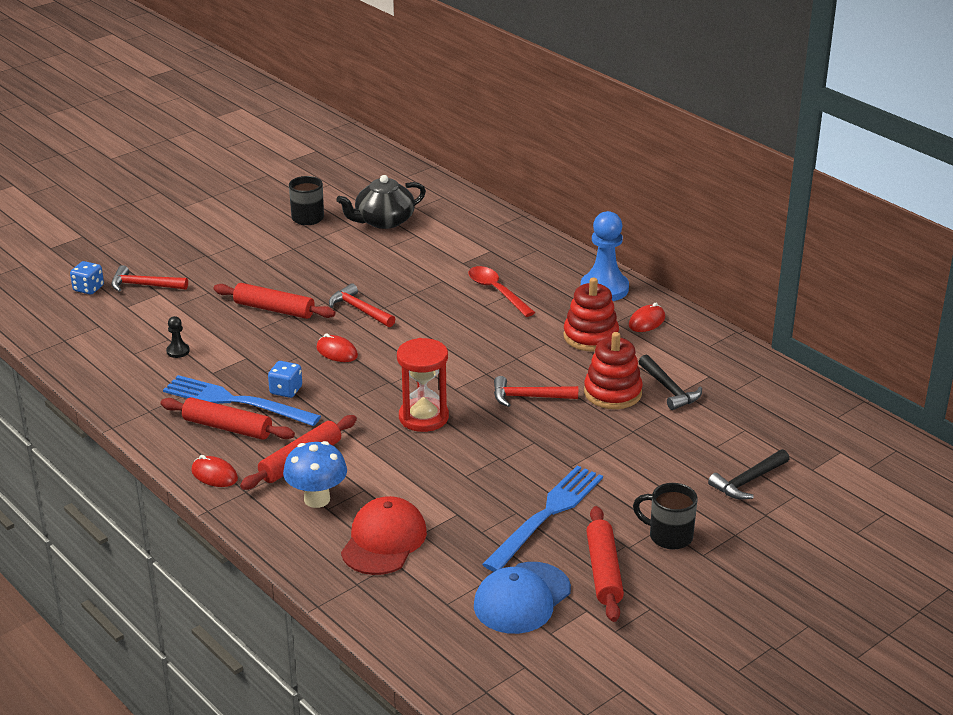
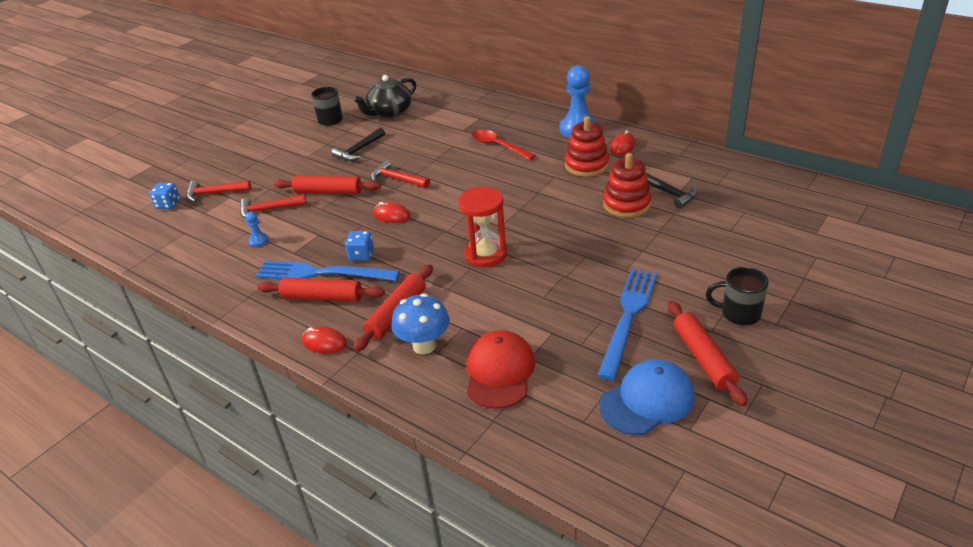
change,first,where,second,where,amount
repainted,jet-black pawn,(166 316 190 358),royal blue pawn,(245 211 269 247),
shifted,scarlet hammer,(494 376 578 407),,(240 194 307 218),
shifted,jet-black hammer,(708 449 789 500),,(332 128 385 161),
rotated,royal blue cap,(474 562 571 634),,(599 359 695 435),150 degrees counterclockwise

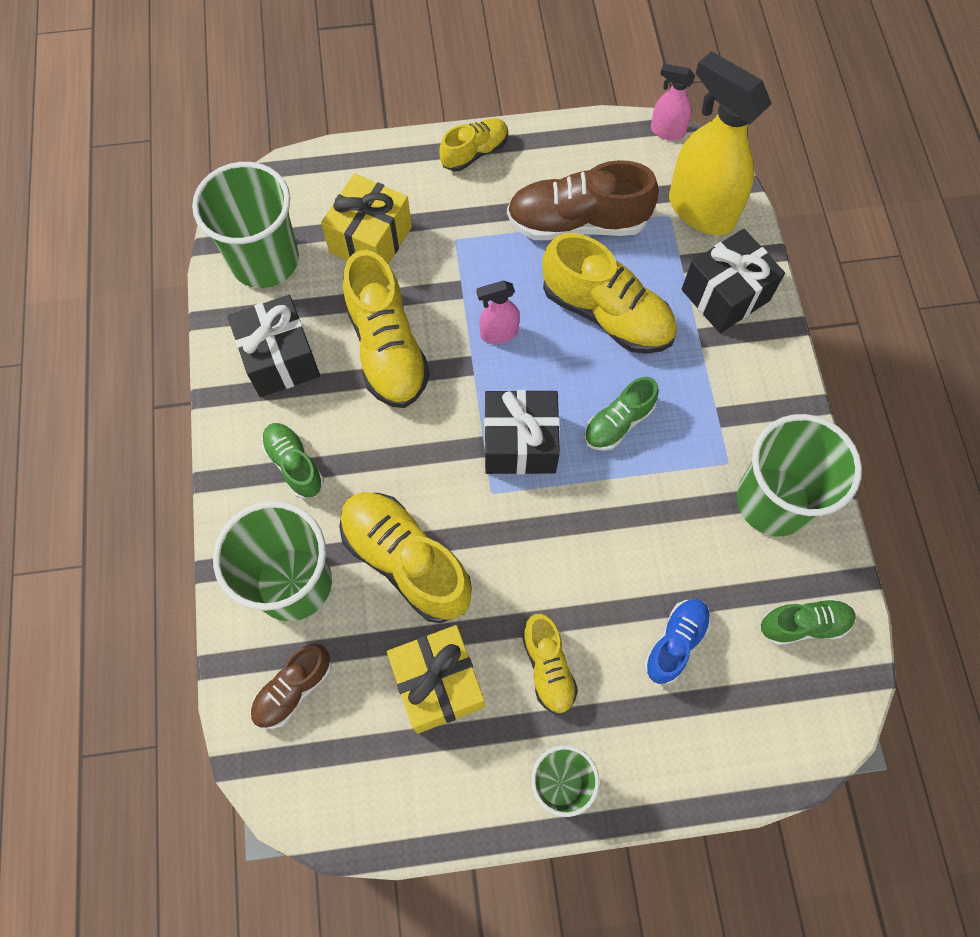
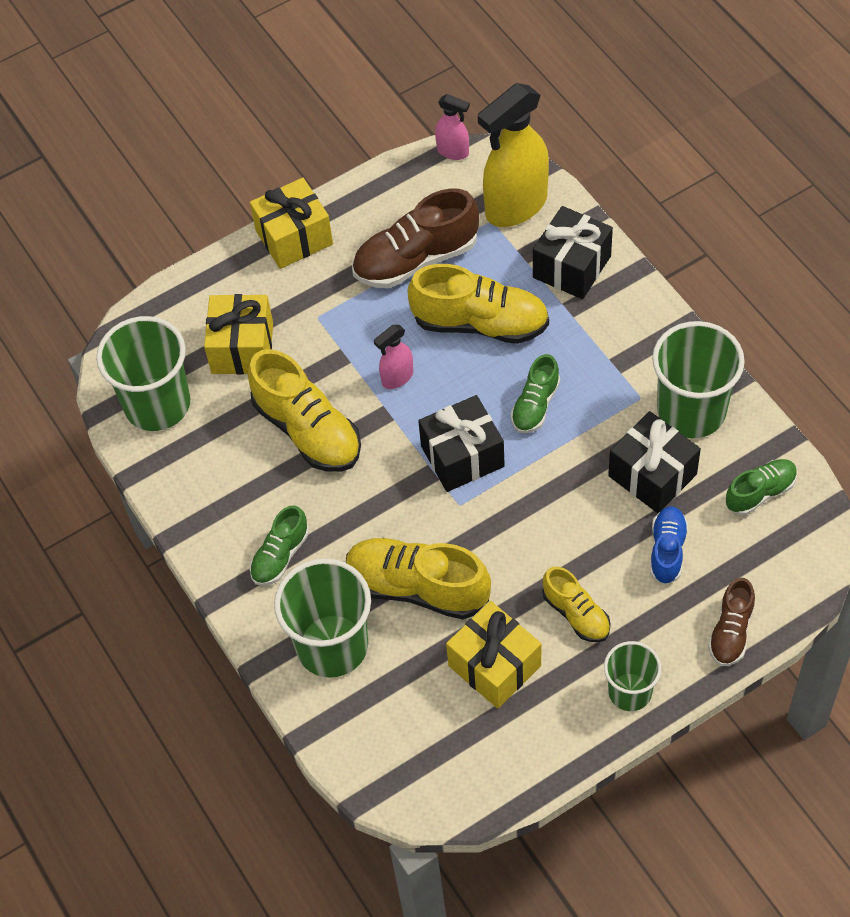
change,first,where,second,where,amount
rotated,yellow spray cleaner,(669 51 772 235),,(478 83 549 227),60 degrees counterclockwise
rotated,pink spray cleaner,(651 64 695 140),,(435 94 470 160),150 degrees counterclockwise
swapped,yellow lace-up shoe,(440 118 508 171),yellow gift,(250 178 333 269),
shifted,jet-black gift,(228 295 320 397),,(608 411 701 513),
rotated,emerald lace-up shoe,(261 423 324 499),,(249 505 309 586),90 degrees counterclockwise
shifted,dark brown lace-up shoe,(250 644 332 729),,(708 578 755 666),

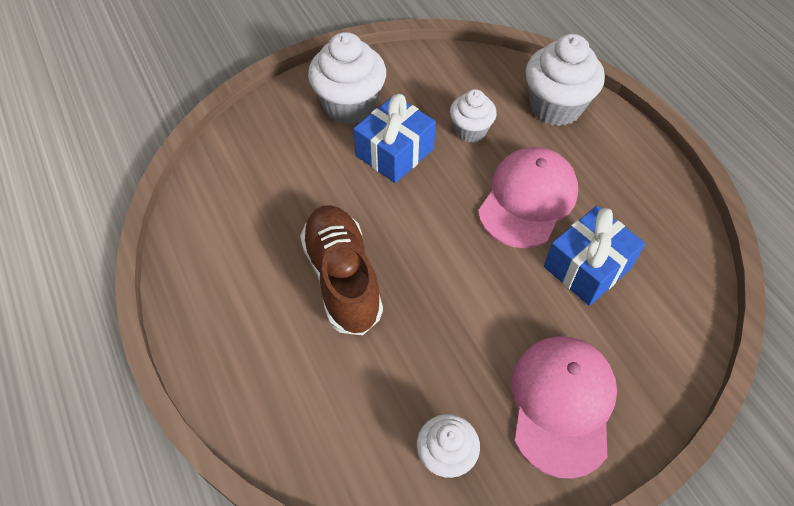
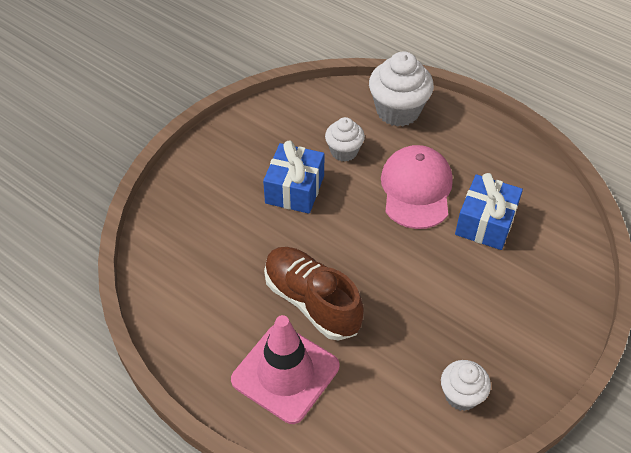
change,first,where,second,where,amount
gone,snow-white muffin,(308 32 386 124),,,
gone,pink cap,(511 336 617 479),,,
new,,,pink safety cone,(231 315 339 424),

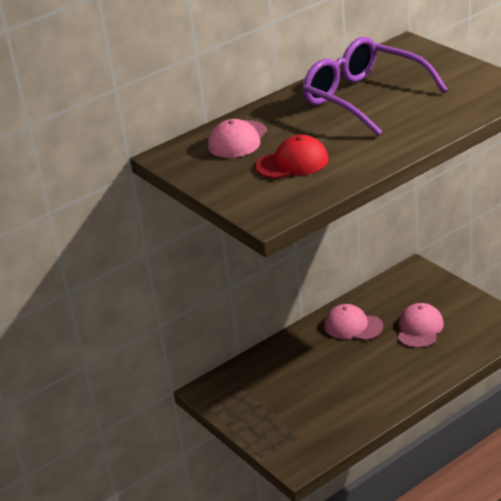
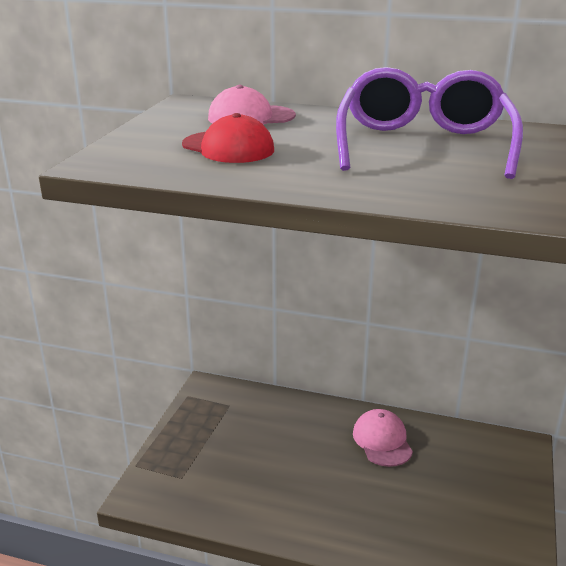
change,first,where,second,where,amount
gone,pink cap,(398 303 444 348),,,

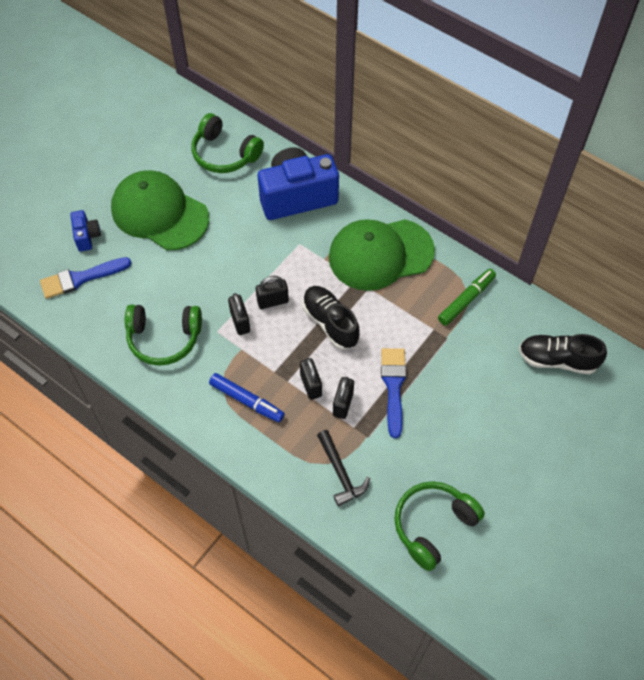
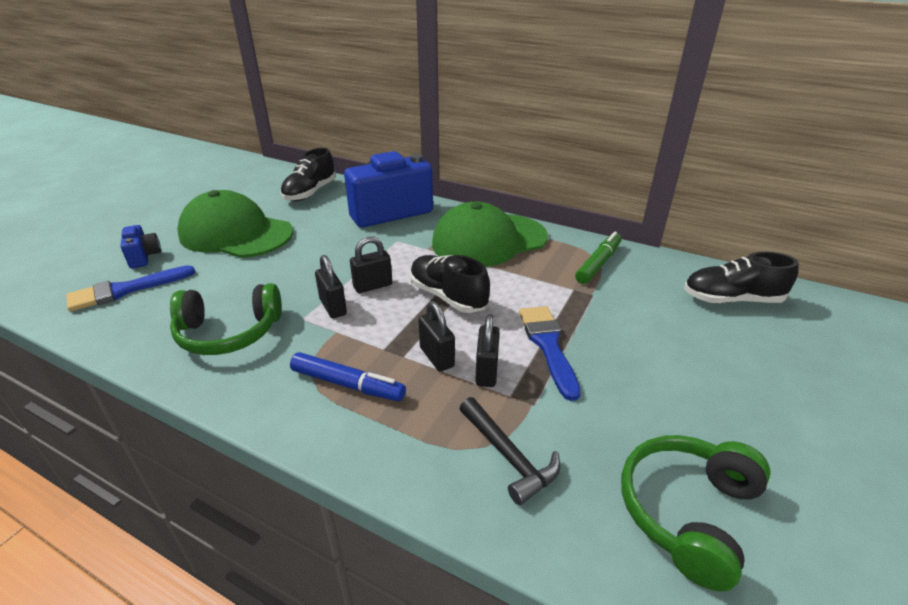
change,first,where,second,where,amount
swapped,emerald over-ear headphones,(192 113 264 173),jet-black lace-up shoe,(280 148 336 201),

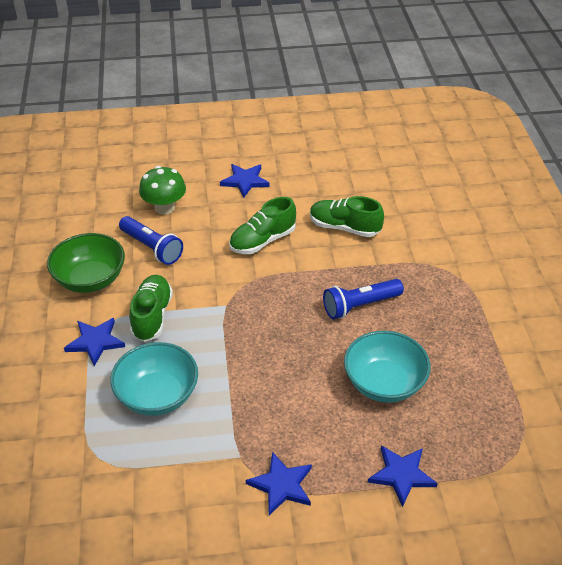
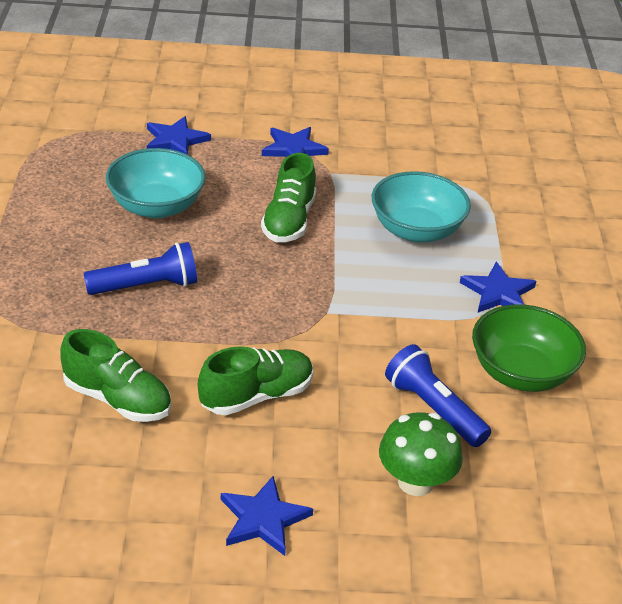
change,first,where,second,where,amount
shifted,emerald lace-up shoe,(129 275 173 342),,(261 153 316 242),

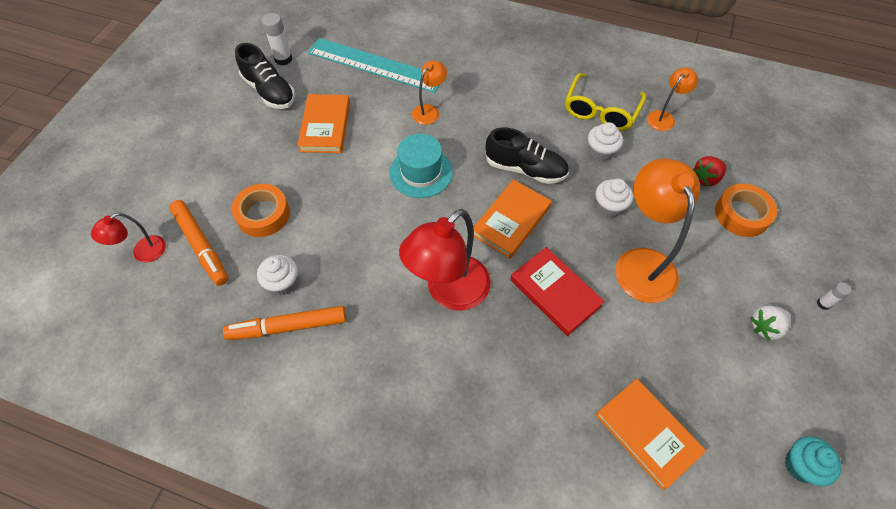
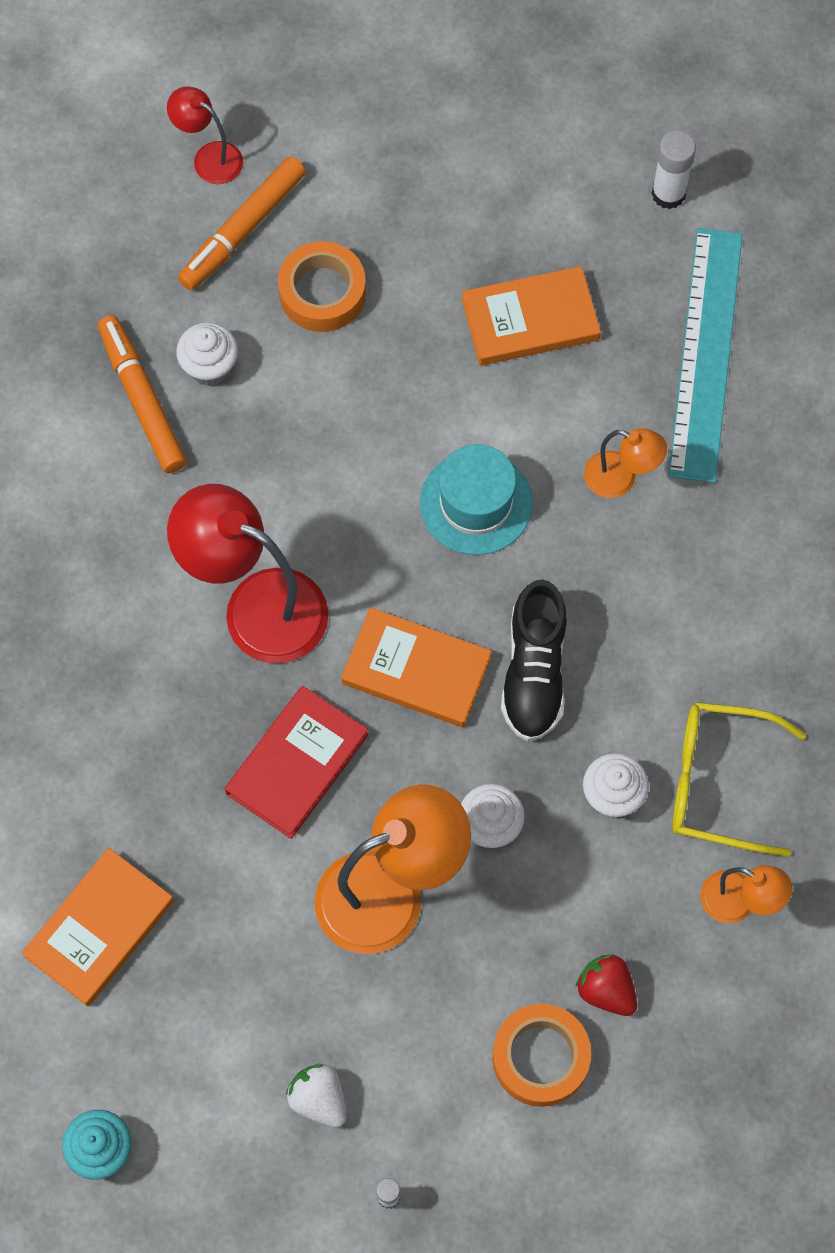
change,first,where,second,where,amount
gone,jet-black lace-up shoe,(235 43 295 109),,,

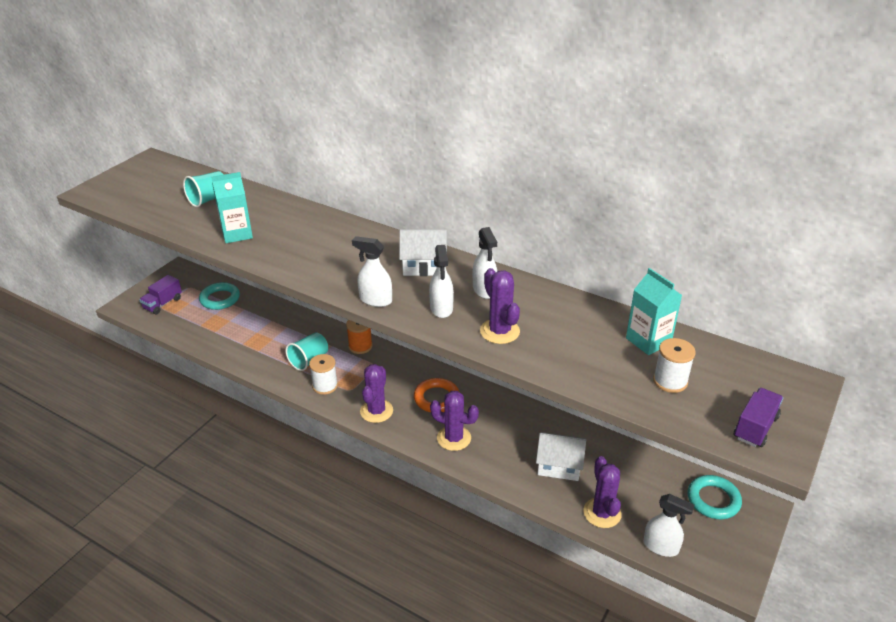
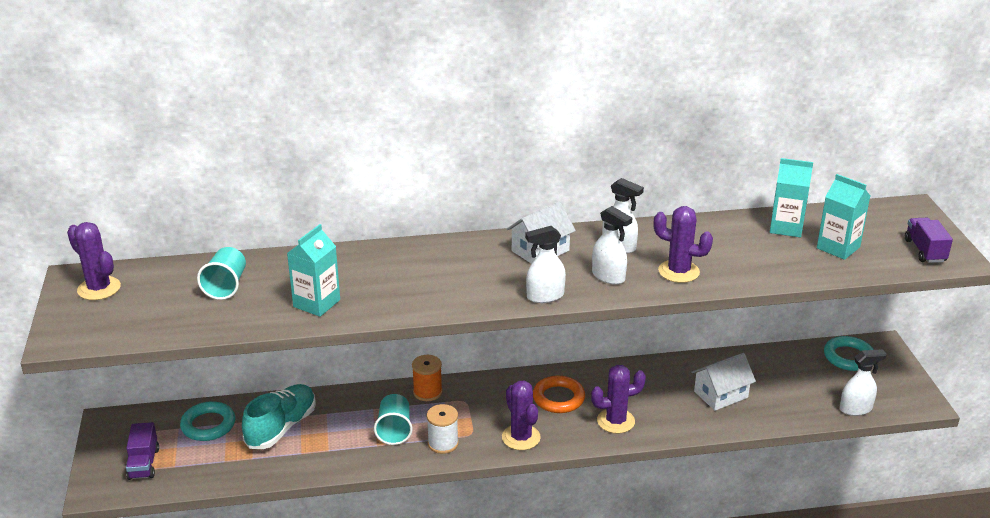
change,first,where,second,where,amount
swapped,snow-white spool,(653 338 696 393),aqua carton,(817 174 870 260),
shifted,violet cactus,(583 456 622 528),,(67 222 121 300),
new,,,aqua lace-up shoe,(242 384 316 449),

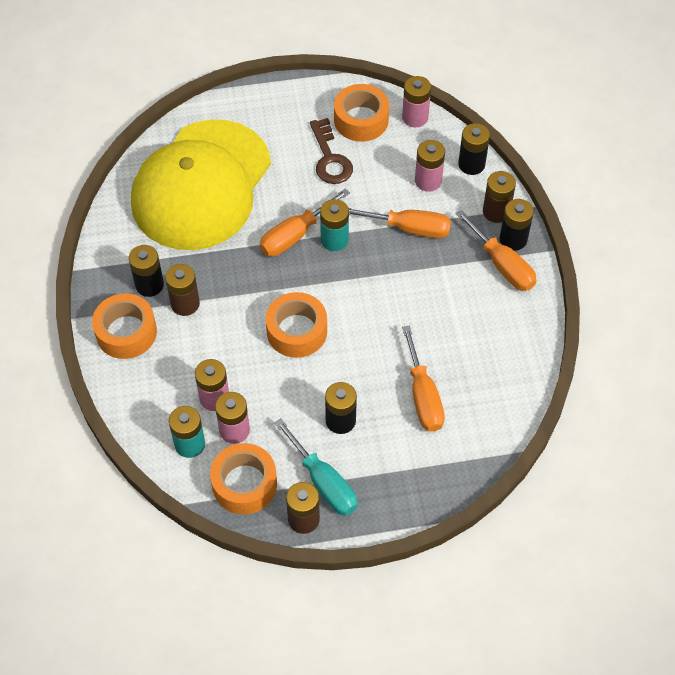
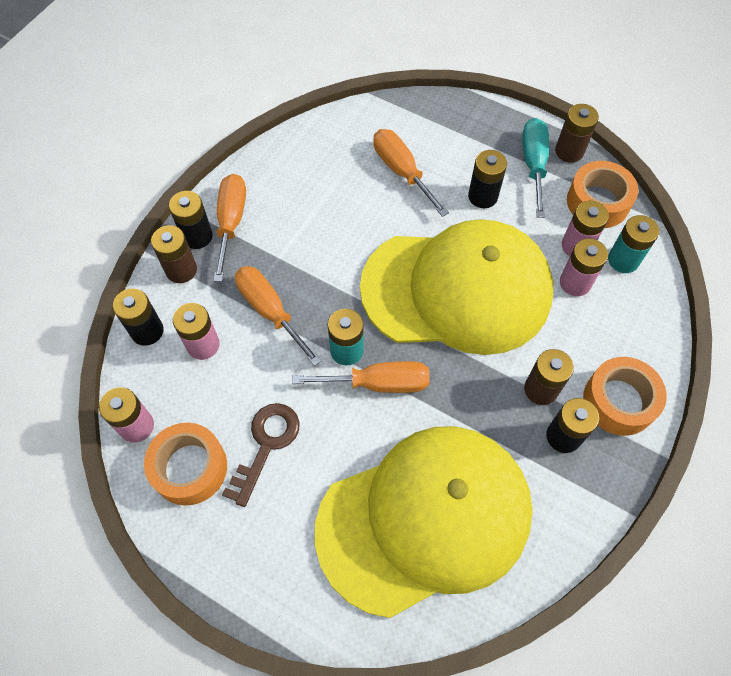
change,first,where,second,where,amount
swapped,orange sticky tape,(266 292 327 358),yellow cap,(360 219 553 355),
rotated,orange screwdriver,(402 325 445 432),,(373 129 449 217),60 degrees counterclockwise

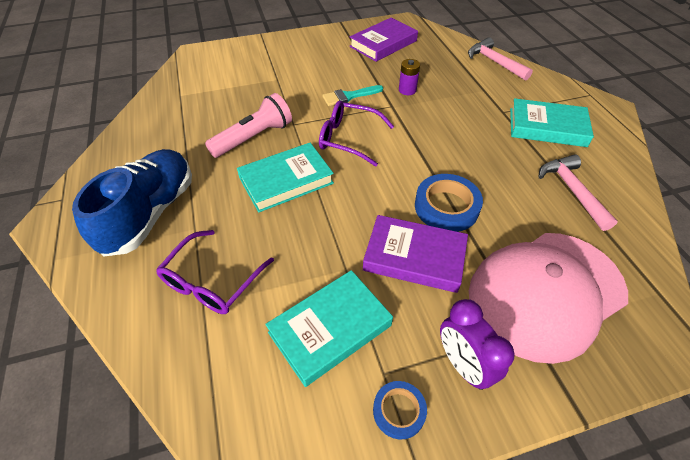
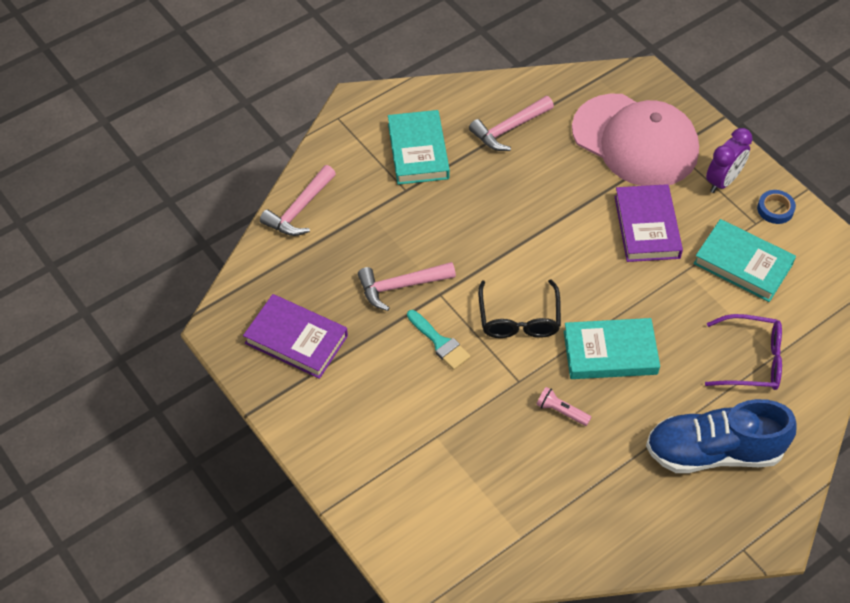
change,first,where,second,where,amount
swapped,violet AA battery,(399 59 420 95),pink hammer,(358 262 456 311),
scaled,pink torch,(205 93 292 158),,(536 387 591 426),x0.52
repainted,violet eyeglasses,(319 100 394 167),jet-black eyeglasses,(478 279 561 338),
rotated,aqua hardcover,(237 143 334 212),,(564 318 660 379),45 degrees counterclockwise
gone,royal blue sticky tape,(415 174 483 232),,,

